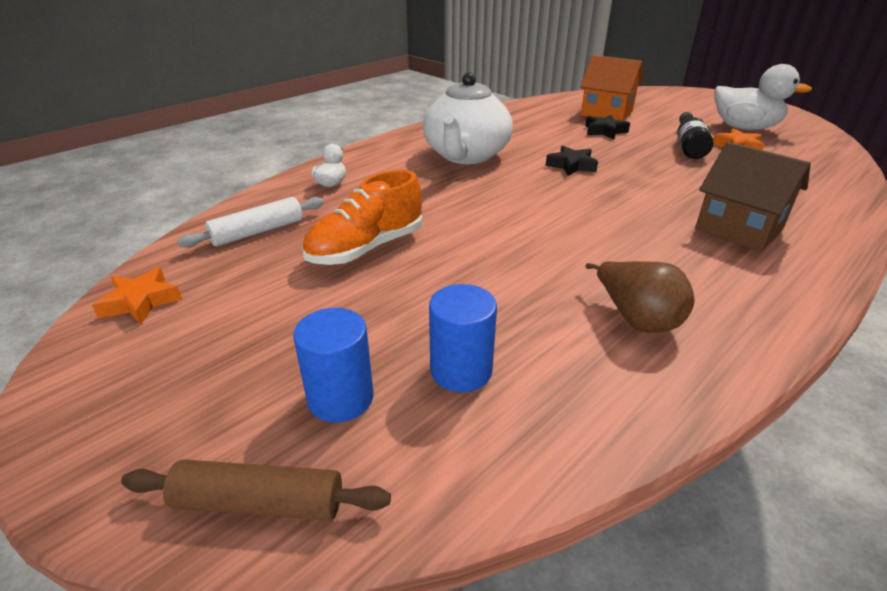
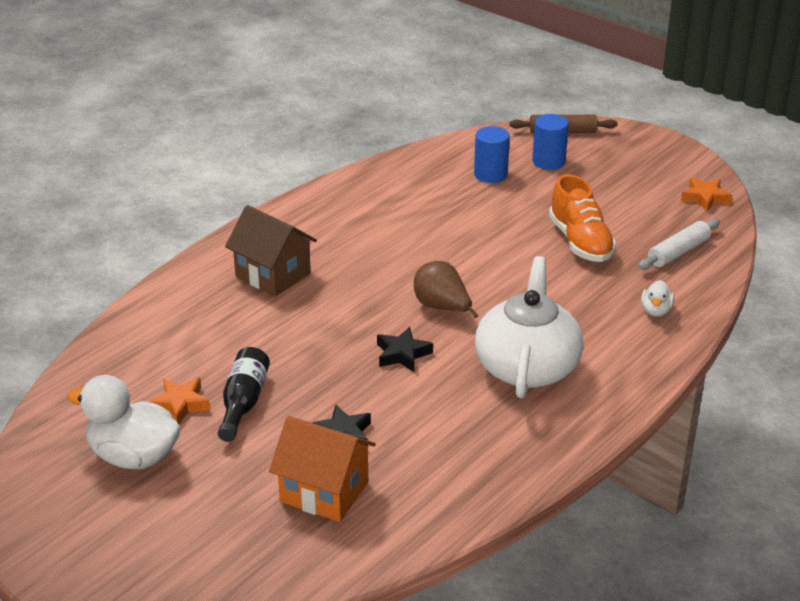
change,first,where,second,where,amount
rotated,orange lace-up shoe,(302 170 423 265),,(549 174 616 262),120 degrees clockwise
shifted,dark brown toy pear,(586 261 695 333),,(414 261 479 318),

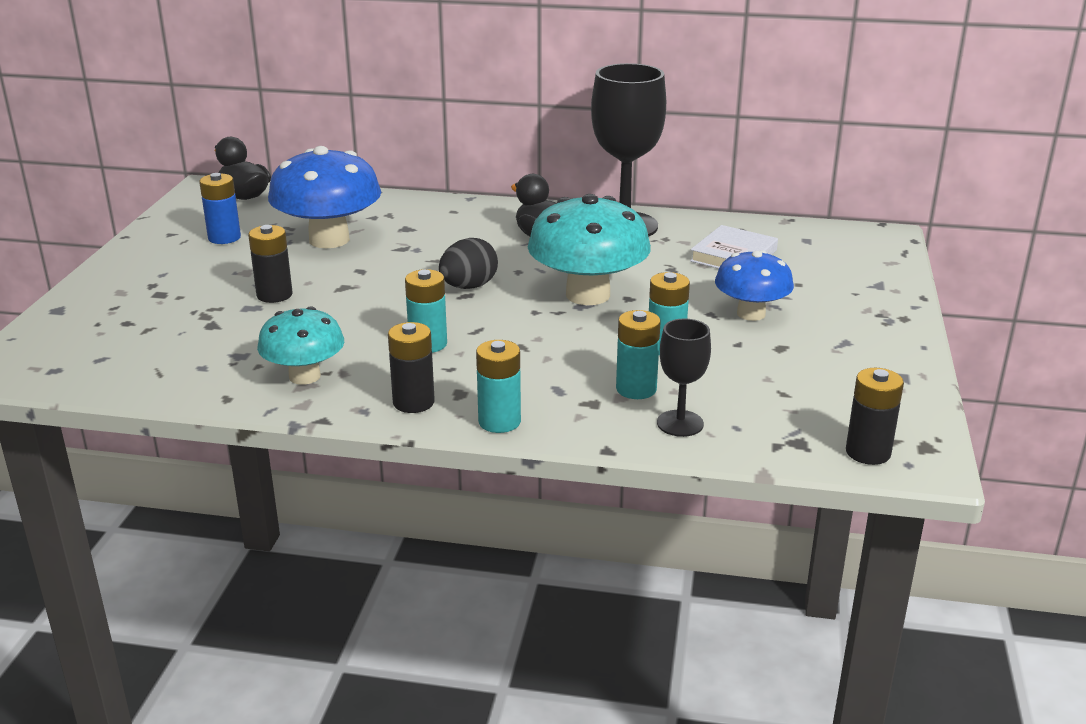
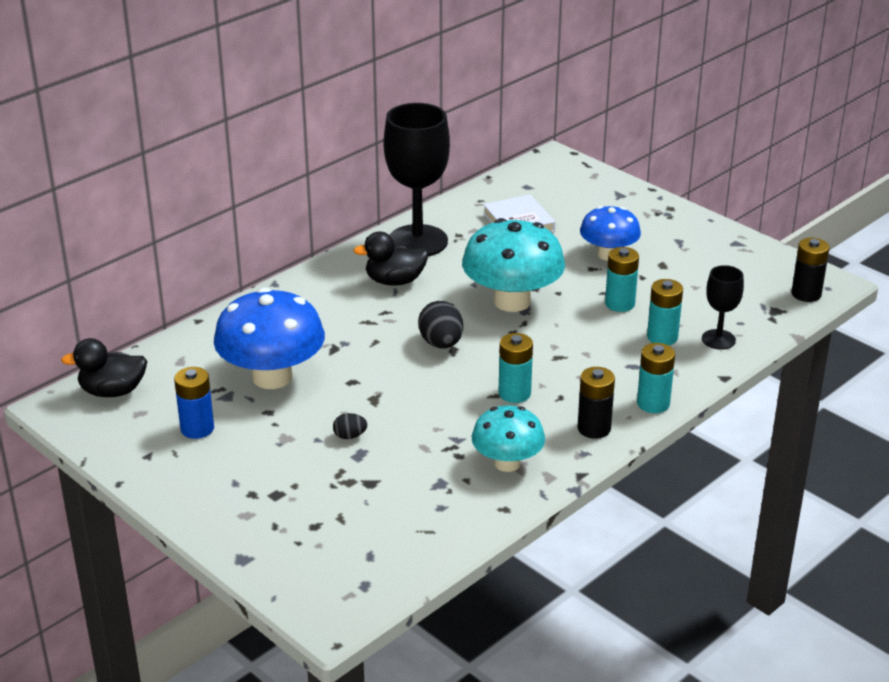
change,first,where,second,where,amount
swapped,jet-black AA battery,(248 225 292 303),jet-black egg shape,(333 413 367 439),

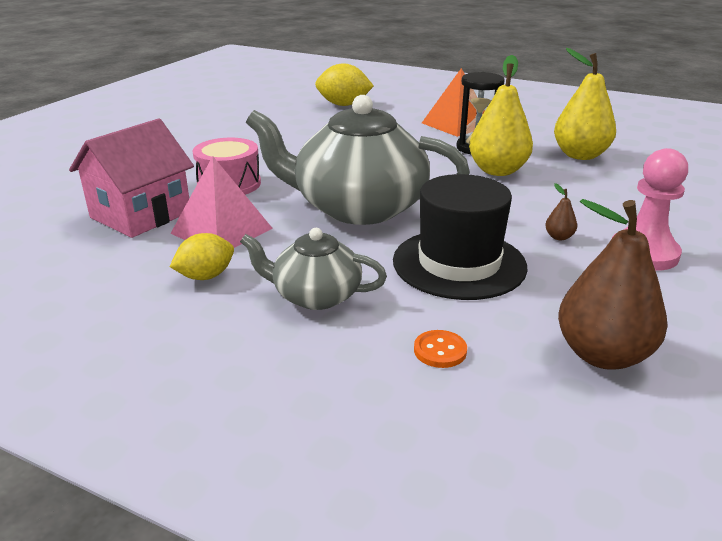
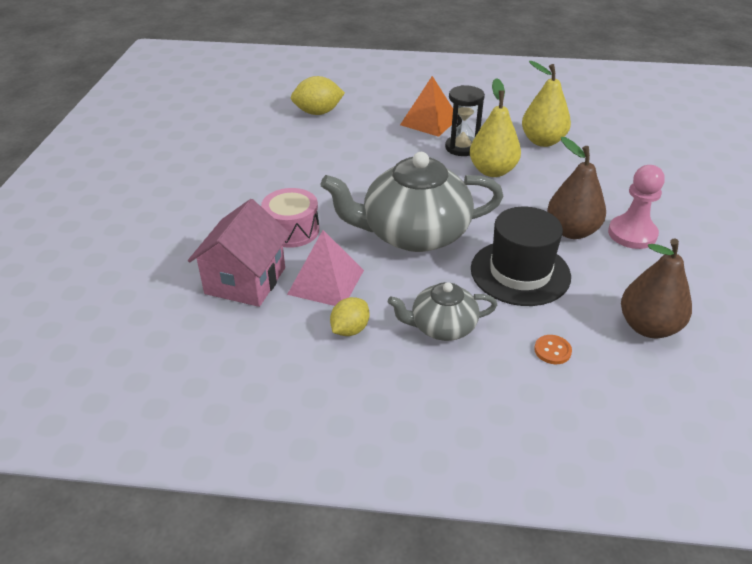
change,first,where,second,where,amount
scaled,dark brown toy pear,(545 183 577 240),,(547 137 606 239),x2.46

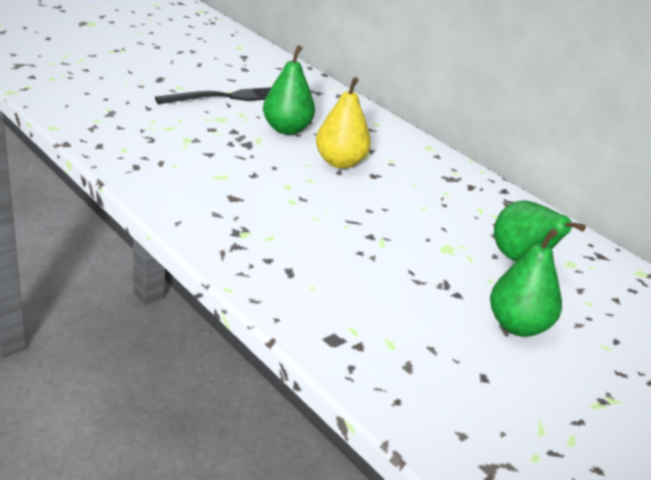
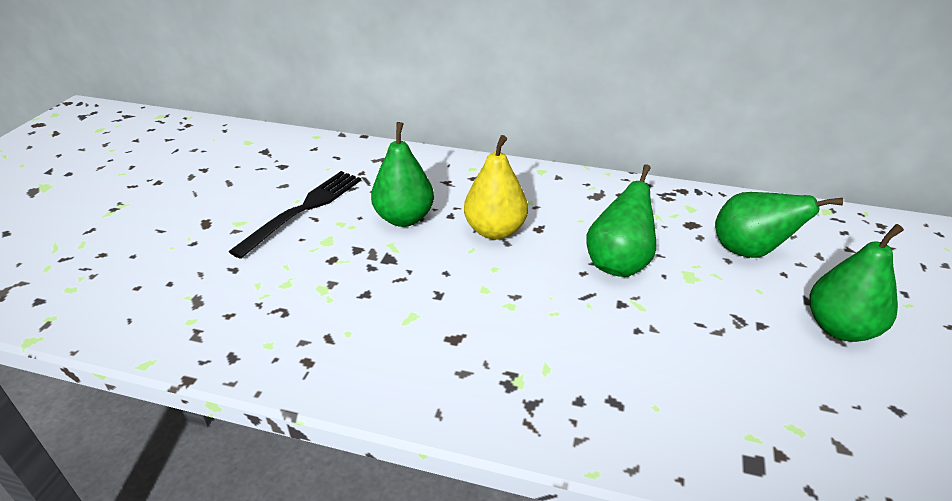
change,first,where,second,where,amount
new,,,emerald toy pear,(586 164 656 277),

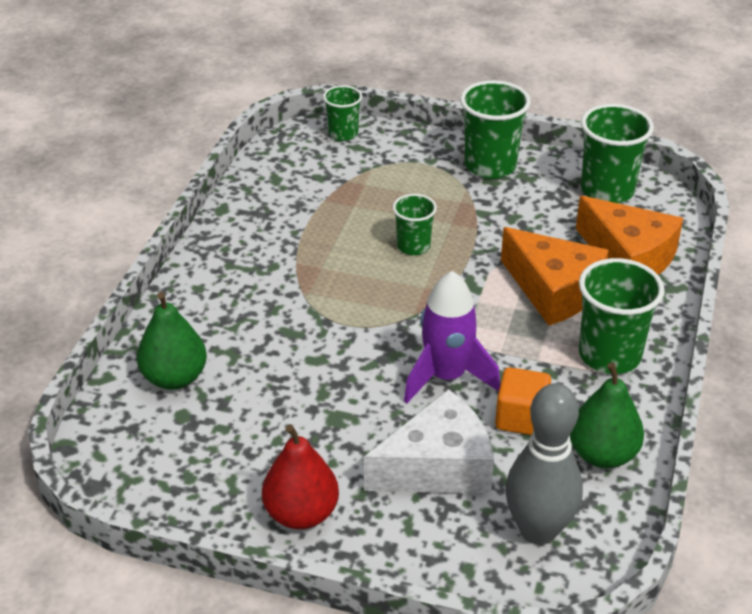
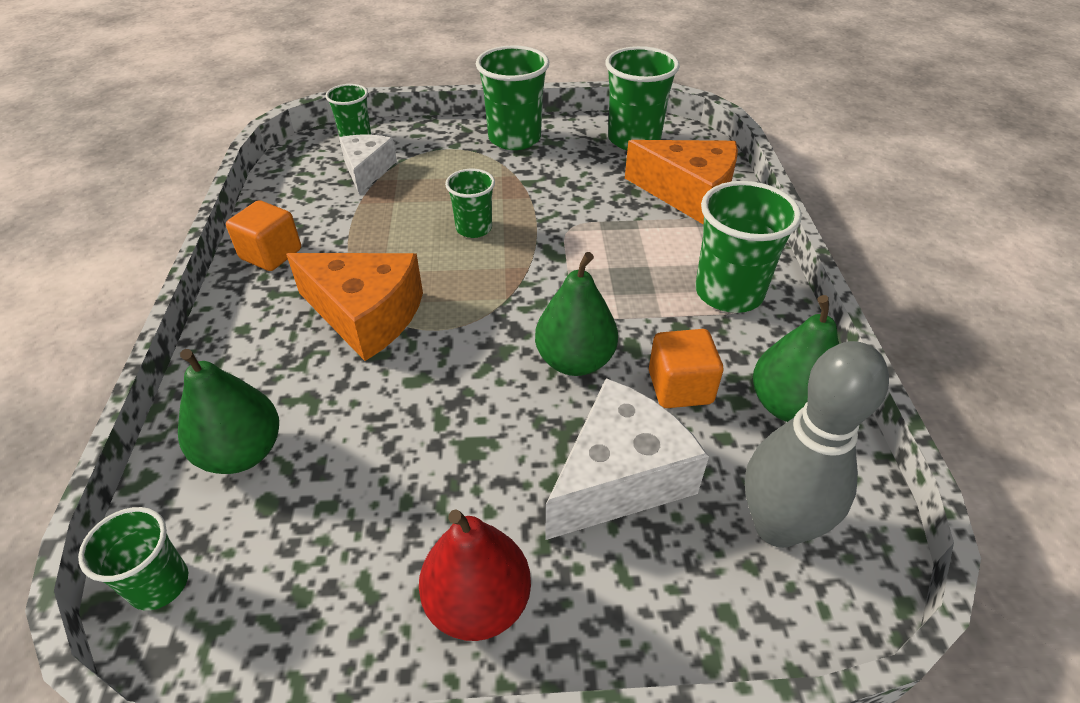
change,first,where,second,where,amount
shifted,orange piece of cheese,(501 227 609 326),,(286 253 423 361),
swapped,violet rocket,(404 271 500 404),emerald toy pear,(535 252 618 376),
new,,,snow-white piece of cheese,(339 135 397 194),
new,,,orange solid cube,(226 200 301 271),
new,,,emerald tumbler,(78 507 188 611),

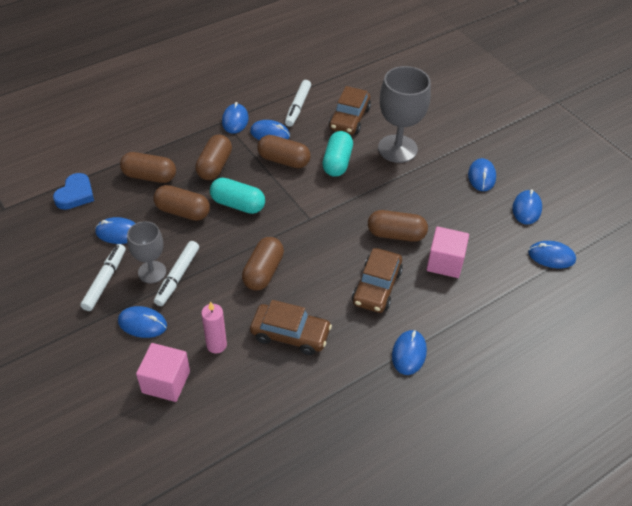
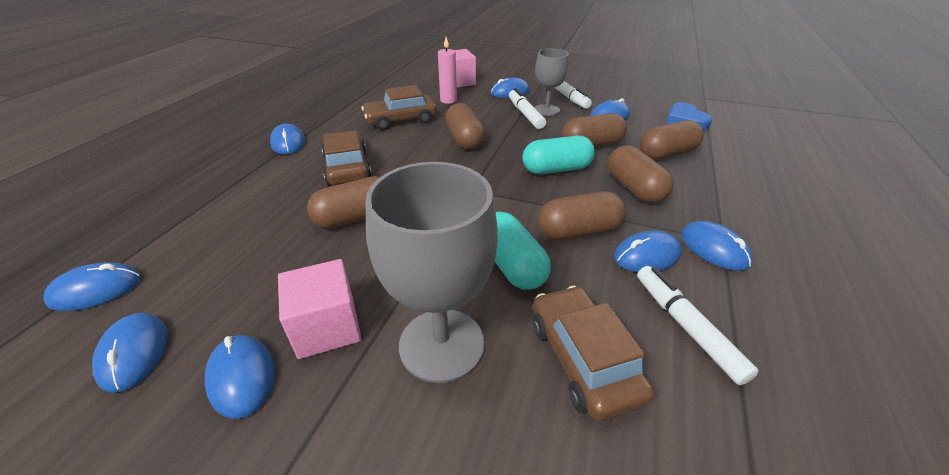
change,first,where,second,where,amount
shifted,pink solid cube,(426 226 469 278),,(278 259 362 359),

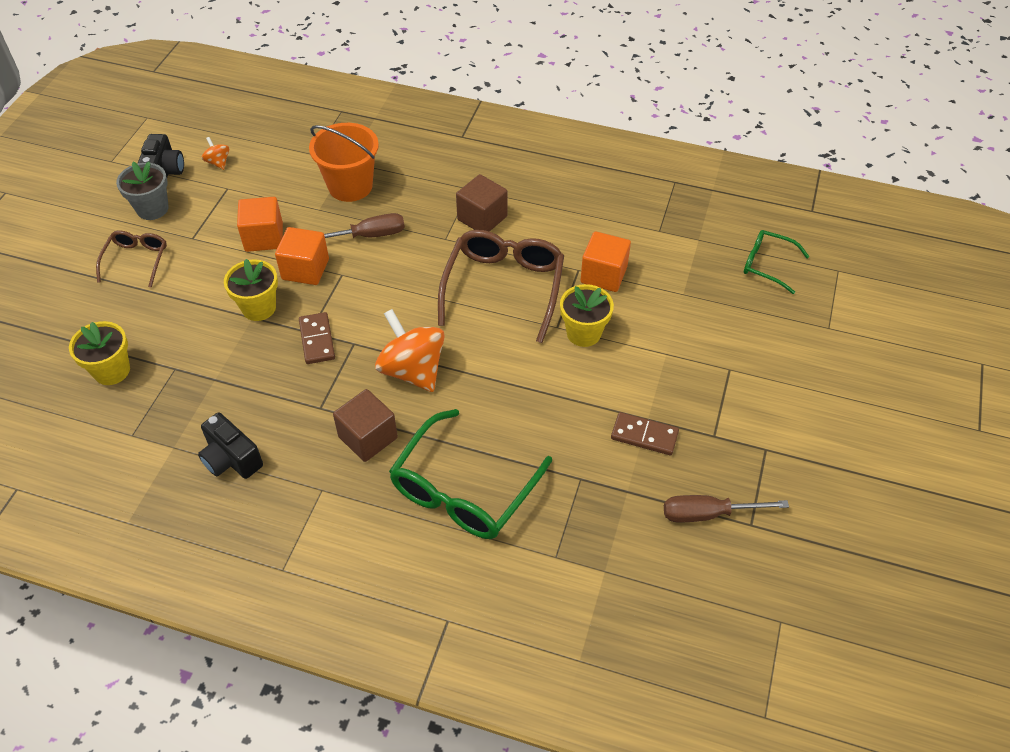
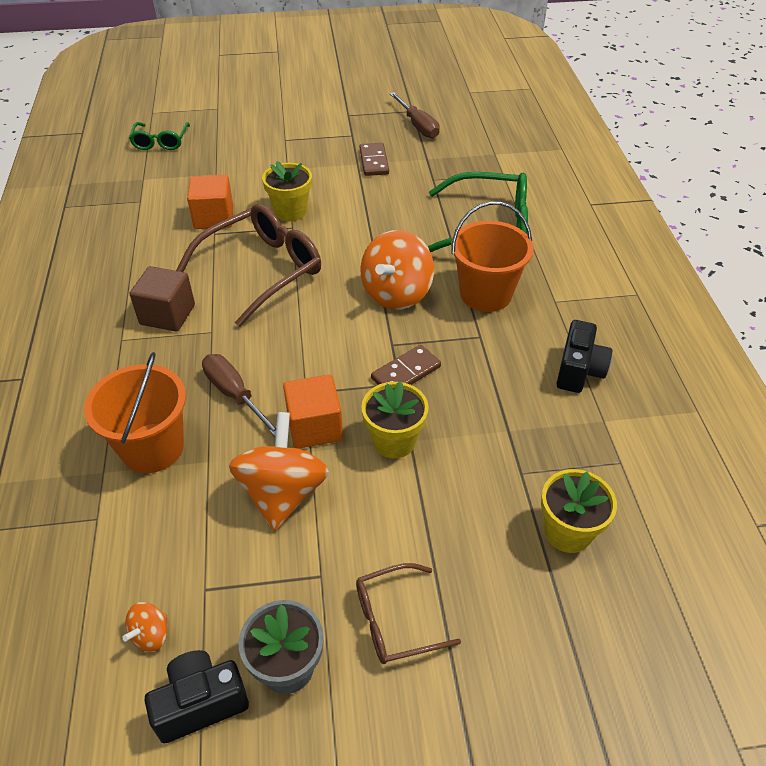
change,first,where,second,where,amount
swapped,orange solid cube,(237 197 283 252),orange spinning top,(229 412 329 531),
rotated,dark brown eyeglasses,(438 230 564 343),,(176 204 321 327),150 degrees clockwise
swapped,dark brown solid cube,(333 389 398 462),orange sand bucket,(451 201 534 312),

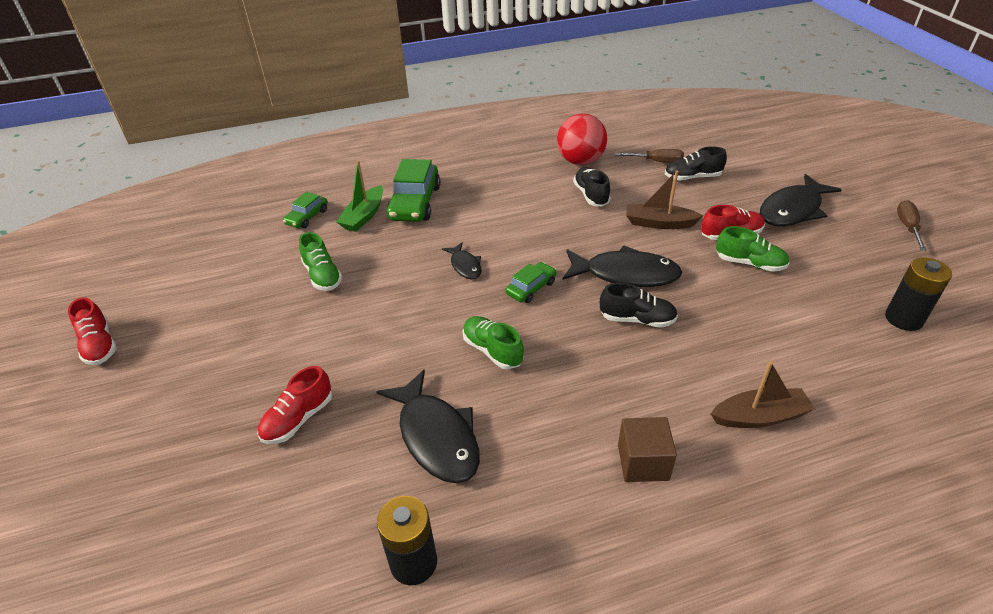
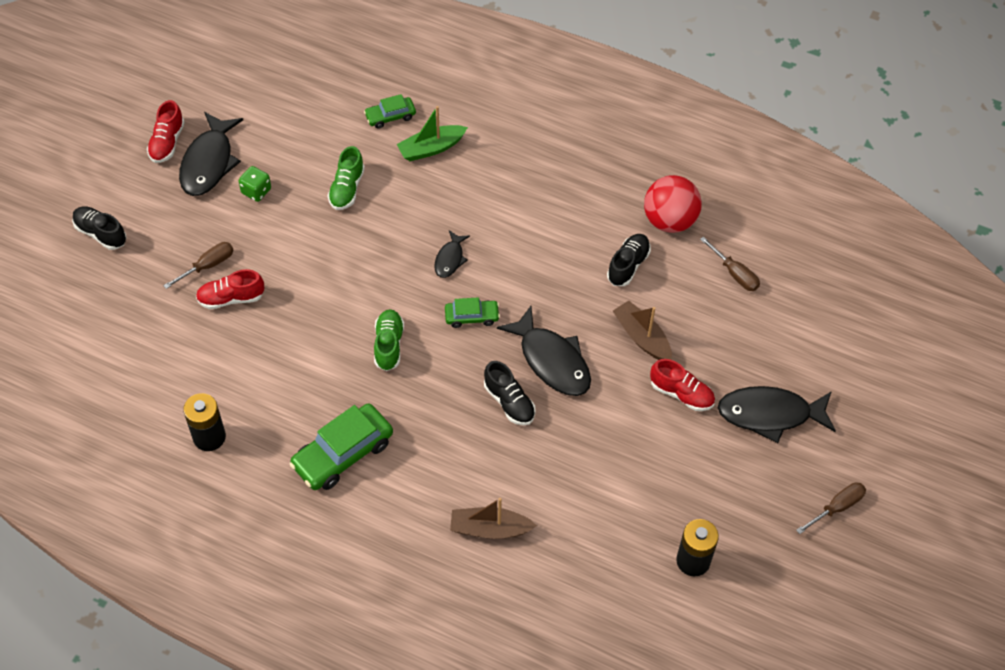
change,first,where,second,where,amount
shifted,jet-black lace-up shoe,(665 146 727 181),,(72 206 127 250),
shifted,emerald automobile,(386 159 440 222),,(289 403 393 490),
gone,emerald lace-up shoe,(716 226 789 272),,,
rotated,dark brown sailboat,(711 361 815 428),,(450 498 537 539),150 degrees clockwise
shifted,jet-black fish,(376 369 480 483),,(179 112 243 196),
gone,dark brown solid cube,(618 417 677 482),,,
new,,,emerald dice,(239 166 271 202),
new,,,dark brown screwdriver,(163 242 234 289),

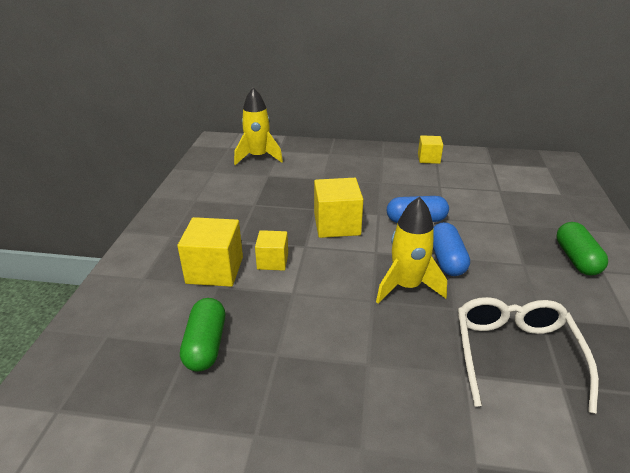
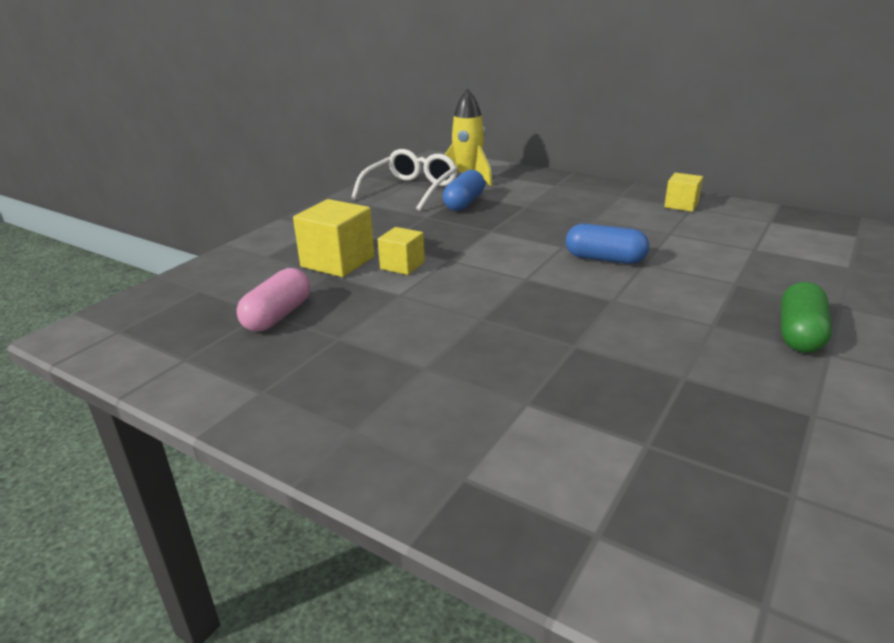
change,first,where,second,where,amount
gone,yellow solid cube,(314 178 363 238),,,
gone,yellow rocket,(376 196 447 304),,,
shifted,royal blue pill,(433 222 470 276),,(443 170 485 211),
shifted,snow-white eyeglasses,(458 297 599 414),,(351 149 458 211),
repainted,emerald pill,(180 298 225 372),pink pill,(237 268 311 332),

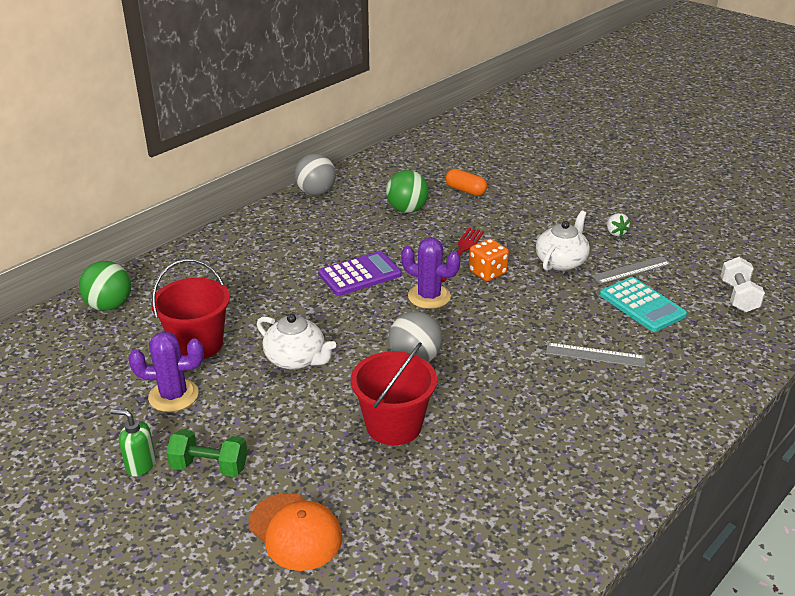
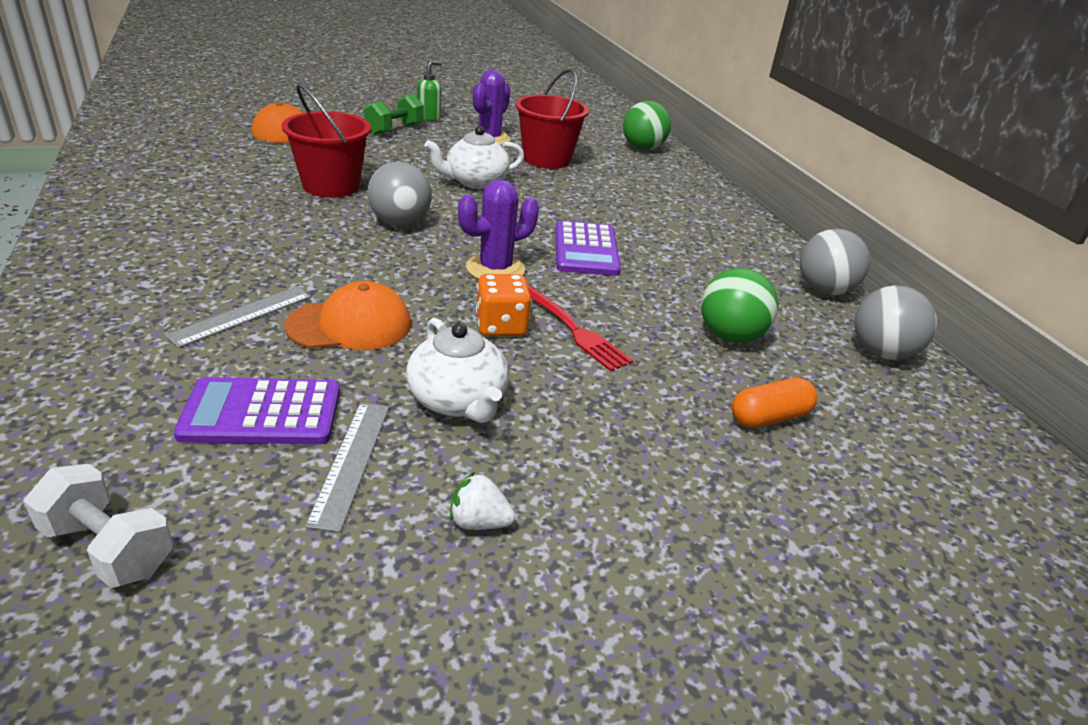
change,first,where,second,where,amount
repainted,aqua adding machine,(600 277 687 332),violet adding machine,(174 377 340 444),
new,,,orange cap,(284 281 411 350),
new,,,gray play ball,(854 285 937 360),

